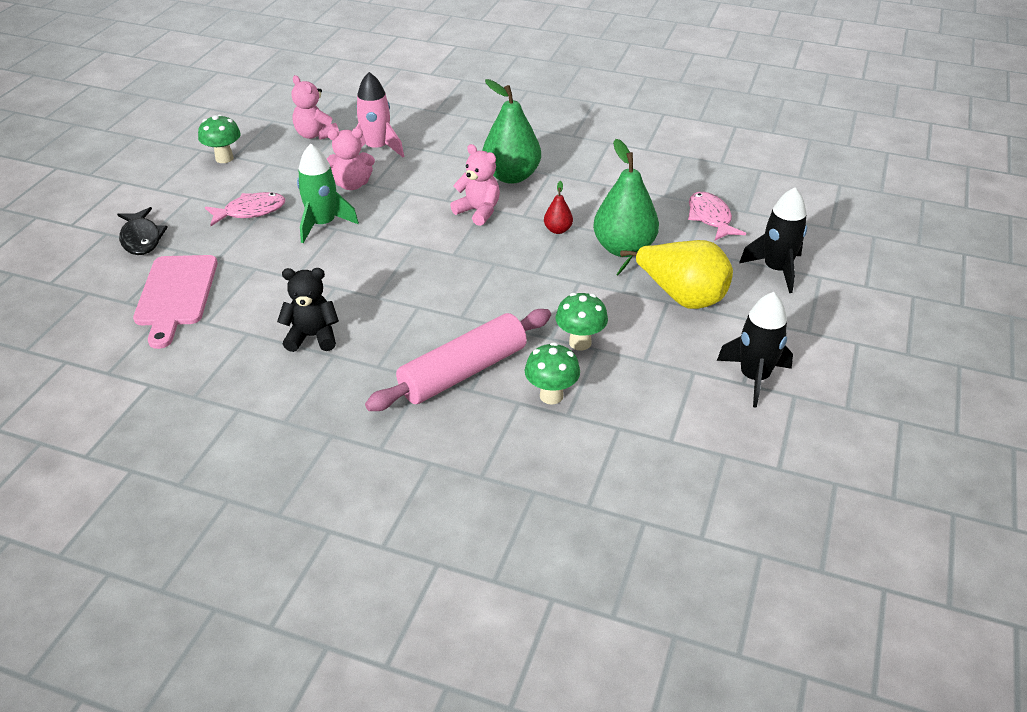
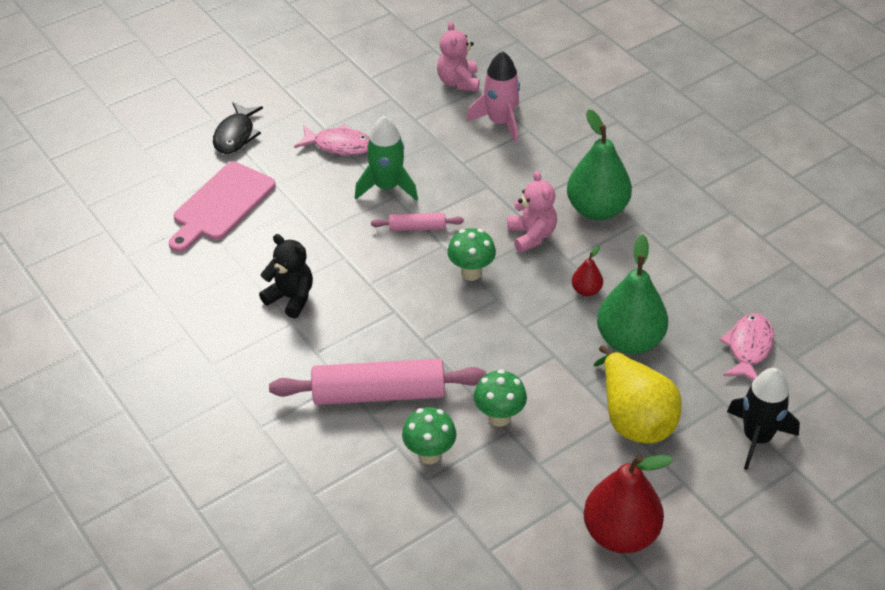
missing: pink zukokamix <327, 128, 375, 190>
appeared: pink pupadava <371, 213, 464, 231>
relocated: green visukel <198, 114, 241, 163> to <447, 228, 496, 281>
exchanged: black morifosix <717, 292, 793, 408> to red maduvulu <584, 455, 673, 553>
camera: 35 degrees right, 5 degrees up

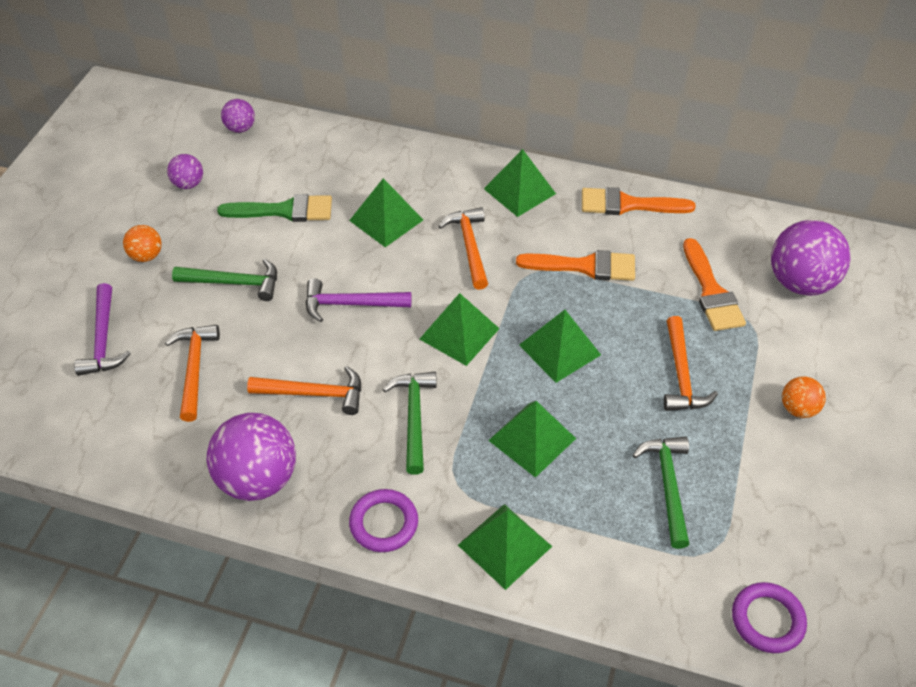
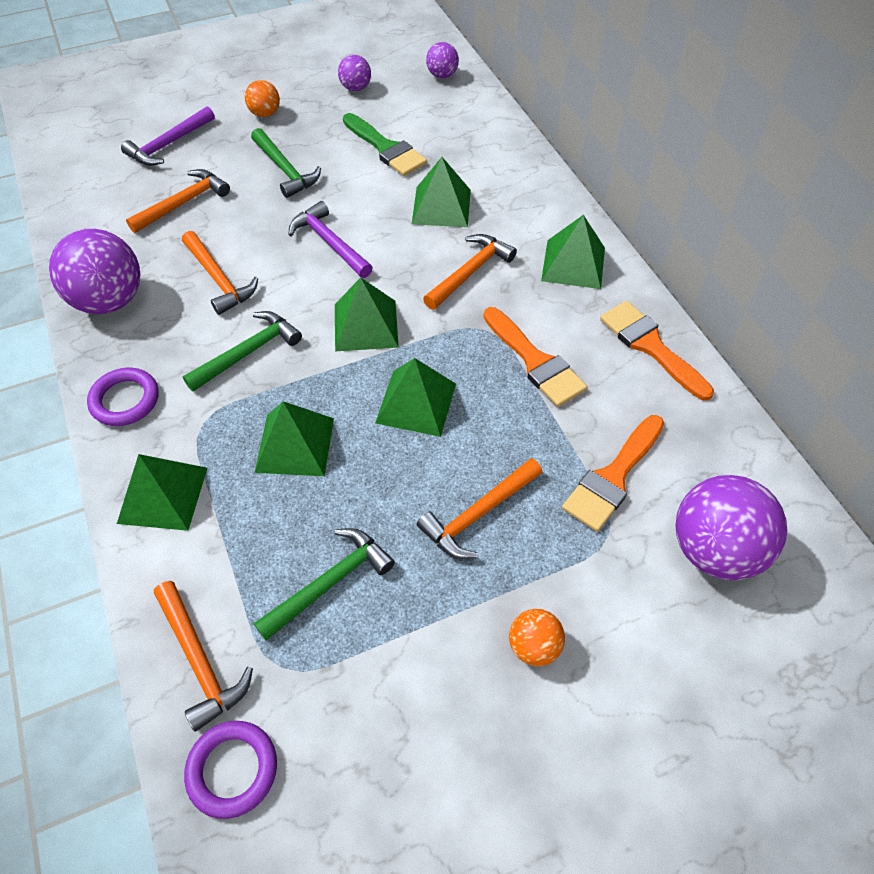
appeared: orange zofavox <154, 581, 253, 732>
camera: 50 degrees right, 5 degrees up

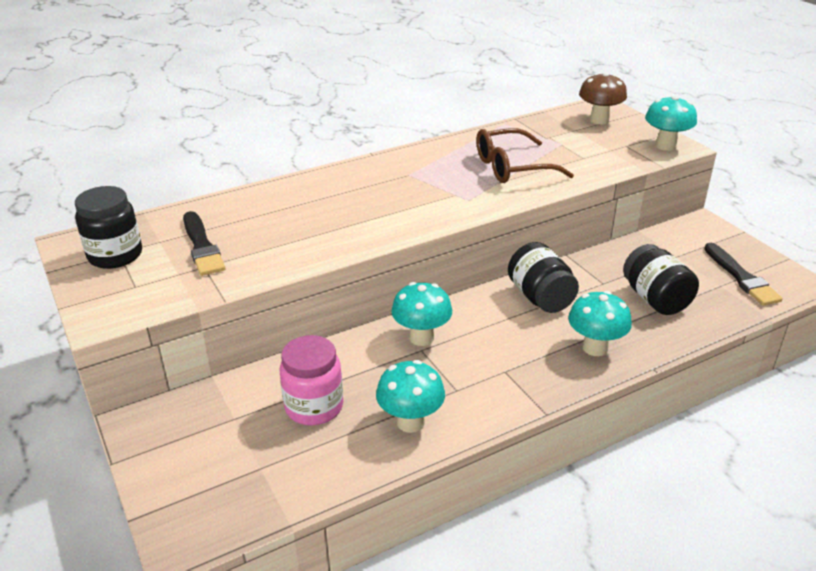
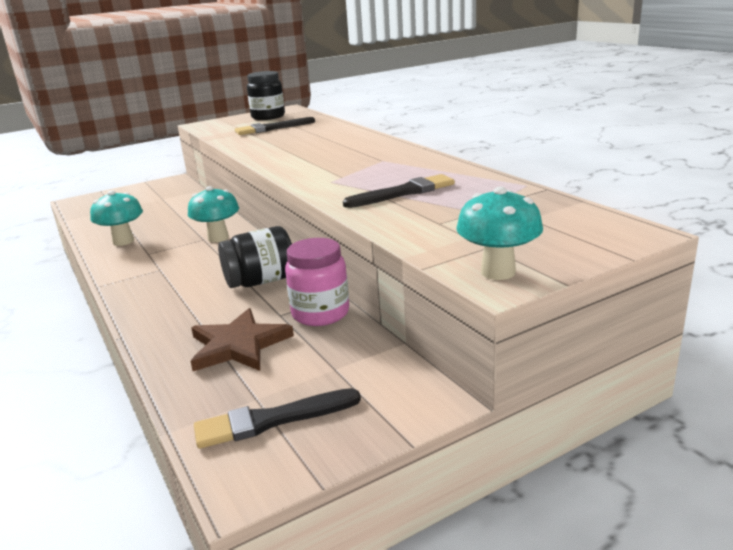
missing: turquoise visukel <568, 291, 632, 356>; brown visukel <579, 72, 627, 125>
relocated: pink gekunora <280, 335, 343, 425> to <285, 238, 349, 326>
exchanged: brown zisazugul <476, 128, 574, 183> to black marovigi <343, 174, 455, 208>; black gekunora <623, 244, 699, 315> to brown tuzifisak <190, 308, 294, 371>
camera: 90 degrees right, 10 degrees down

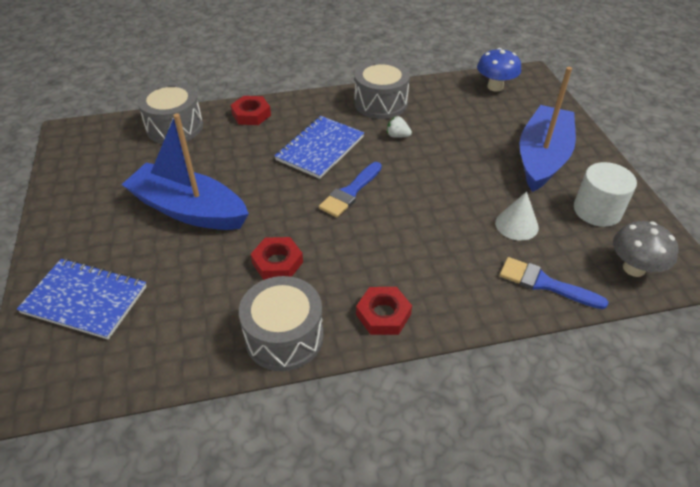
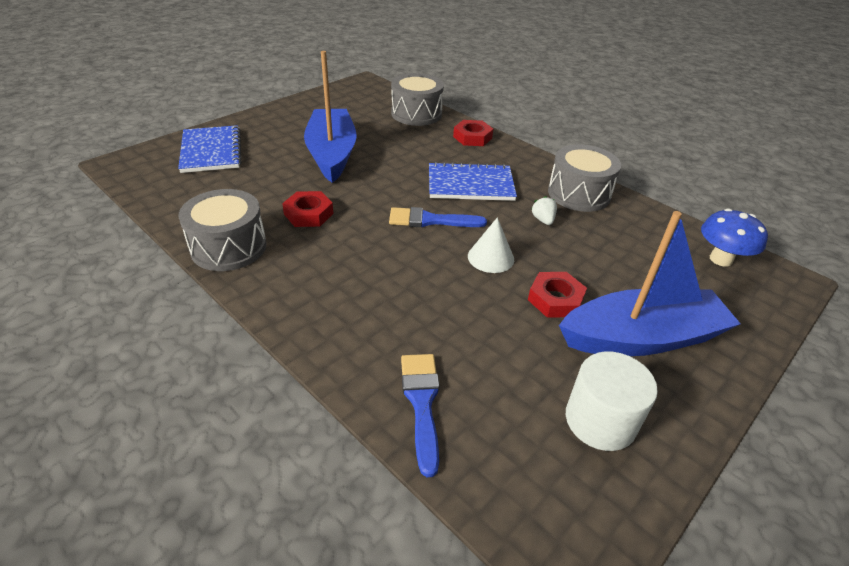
missing: grey visukel <613, 221, 678, 277>
relocated: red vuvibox <356, 287, 412, 335> to <528, 272, 587, 318>; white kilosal <495, 191, 539, 241> to <468, 217, 514, 273>
camera: 55 degrees right, 5 degrees down

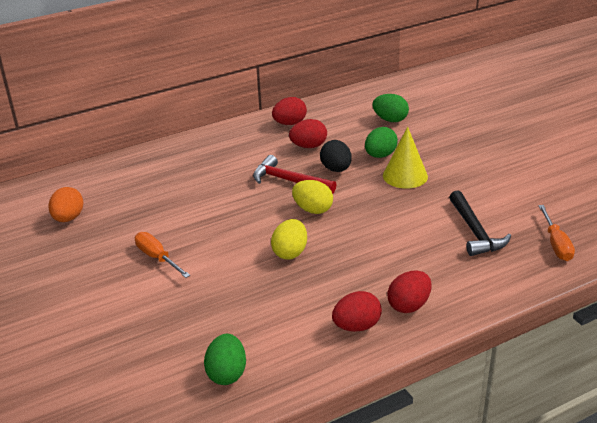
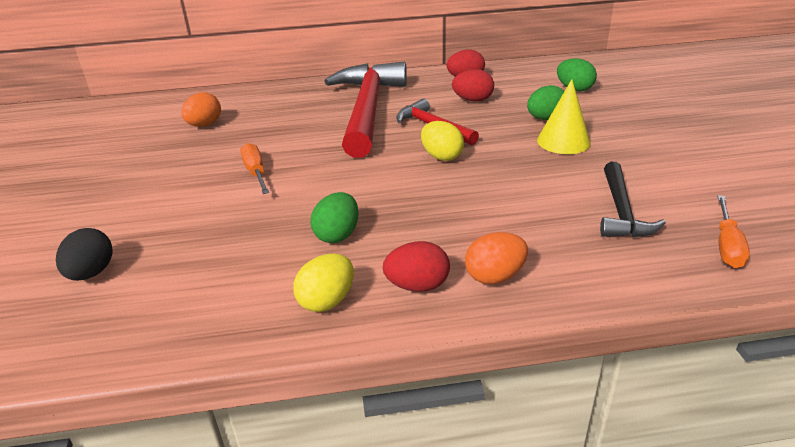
appeared: red zofavox <324, 62, 407, 158>
relocated: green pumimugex <204, 334, 246, 385> to <310, 192, 359, 243>; yellow pumimugex <271, 219, 307, 260> to <293, 253, 354, 312>; black pumimugex <320, 140, 352, 172> to <56, 228, 113, 281>
colour: red pumimugex <387, 271, 432, 313> to orange pumimugex <465, 232, 528, 284>
camera: 20 degrees right, 0 degrees up

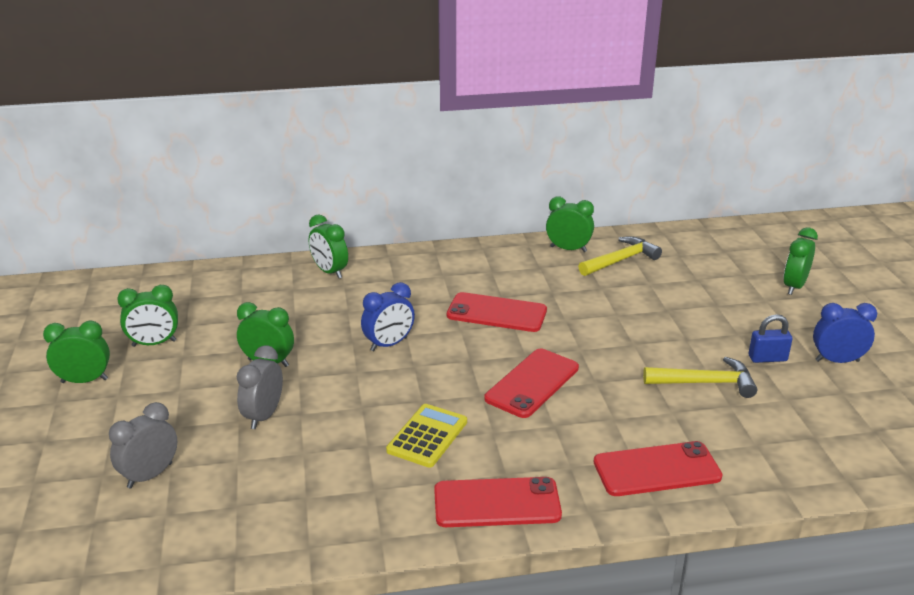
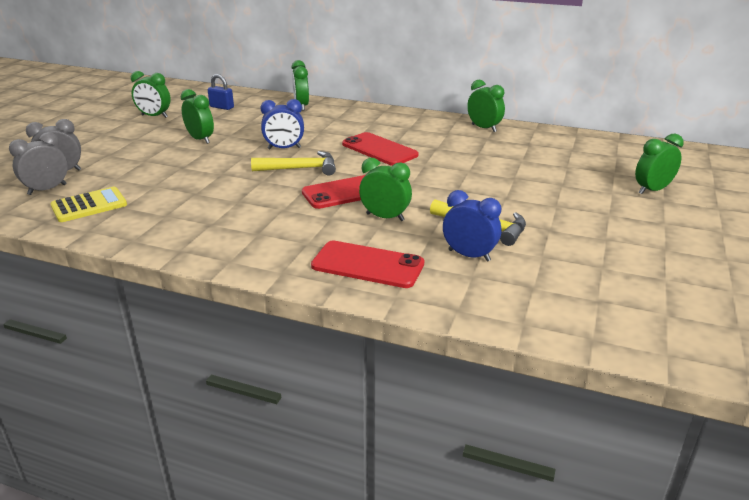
missing: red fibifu <434, 477, 562, 527>
relocated: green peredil <43, 321, 110, 383> to <359, 158, 412, 221>; grey peredil <237, 345, 283, 429> to <9, 132, 68, 195>; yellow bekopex <386, 404, 467, 468> to <50, 187, 127, 222>; yellow zofavox <578, 236, 662, 276> to <251, 151, 336, 176>; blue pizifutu <749, 314, 792, 363> to <208, 74, 234, 110>; blue peredil <813, 303, 877, 363> to <443, 190, 501, 262>
camera: 30 degrees right, 0 degrees up

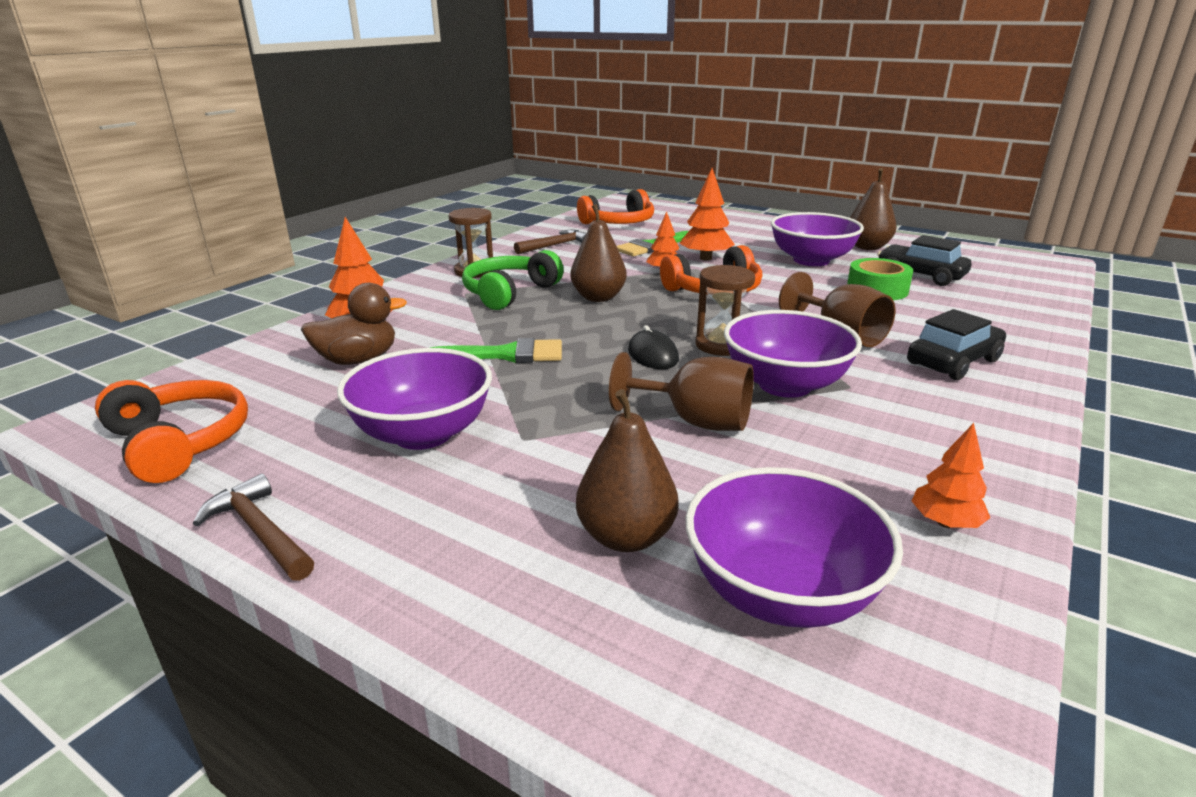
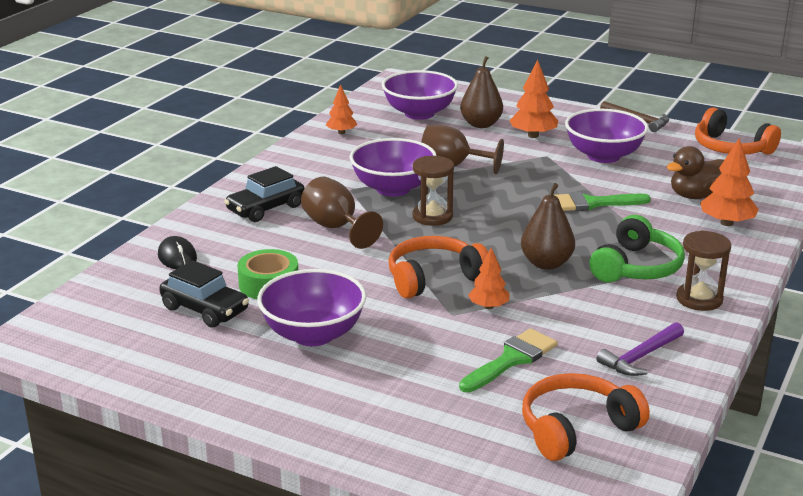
missing: brown maduvulu <850, 168, 897, 250>
relocated: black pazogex <628, 325, 679, 369> to <158, 236, 197, 269>; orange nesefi <679, 168, 735, 261> to <509, 60, 558, 138>
colour: brown zofavox <514, 230, 586, 254> to purple zofavox <597, 322, 684, 376>
camera: 175 degrees right, 0 degrees up

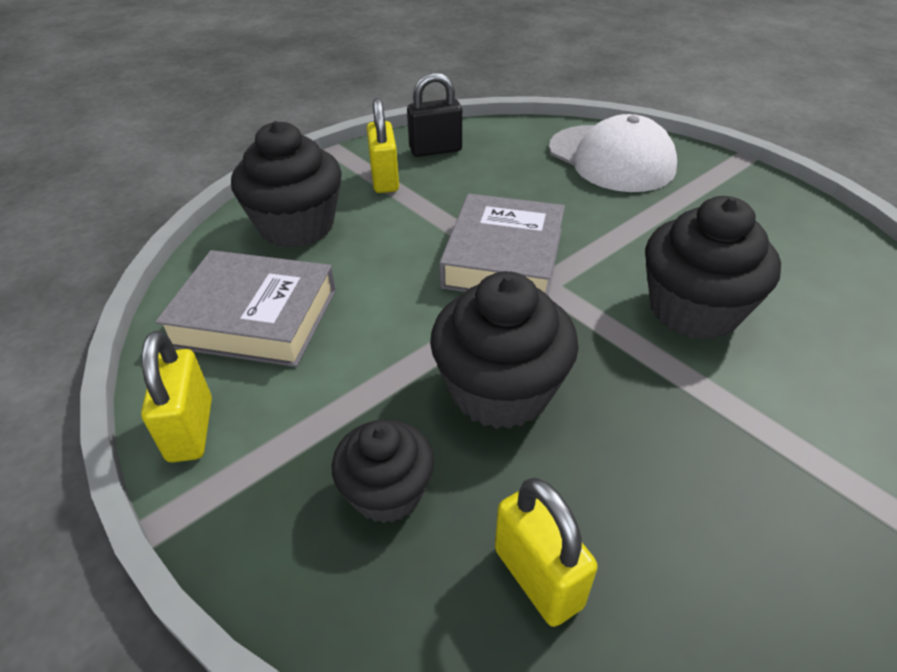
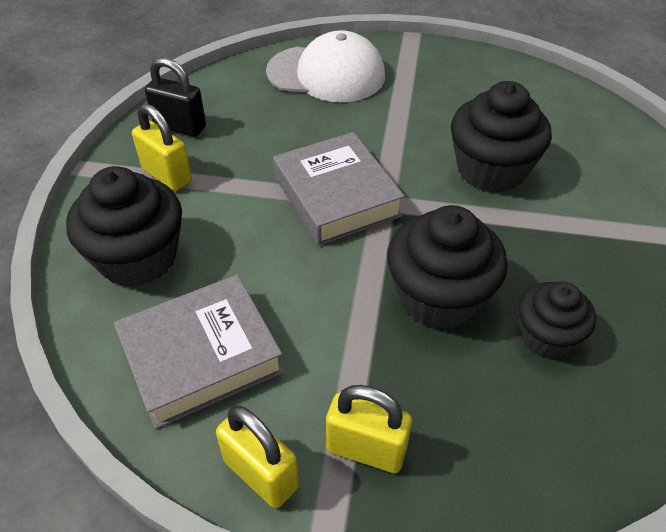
relocated: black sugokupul <332, 420, 434, 523> to <518, 281, 596, 358>; yellow pizifutu <495, 478, 598, 627> to <326, 385, 412, 473>
spun: black pizifutu <407, 72, 462, 157> = <145, 57, 206, 137> 75 degrees clockwise
camera: 40 degrees left, 5 degrees up

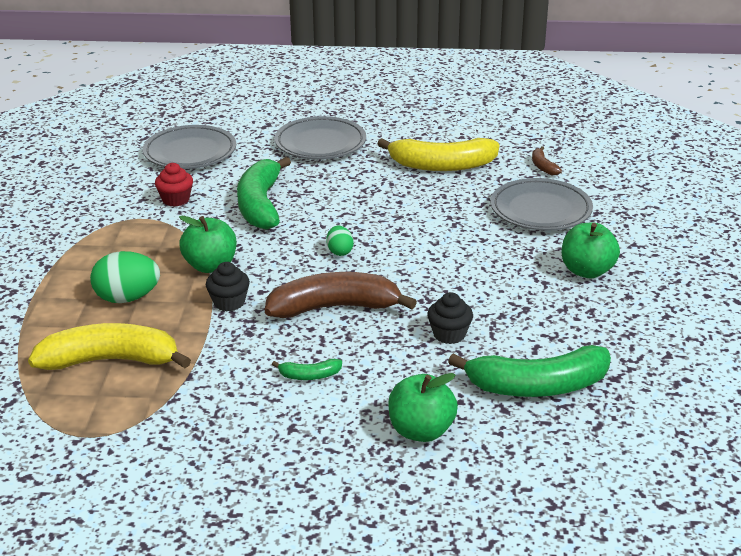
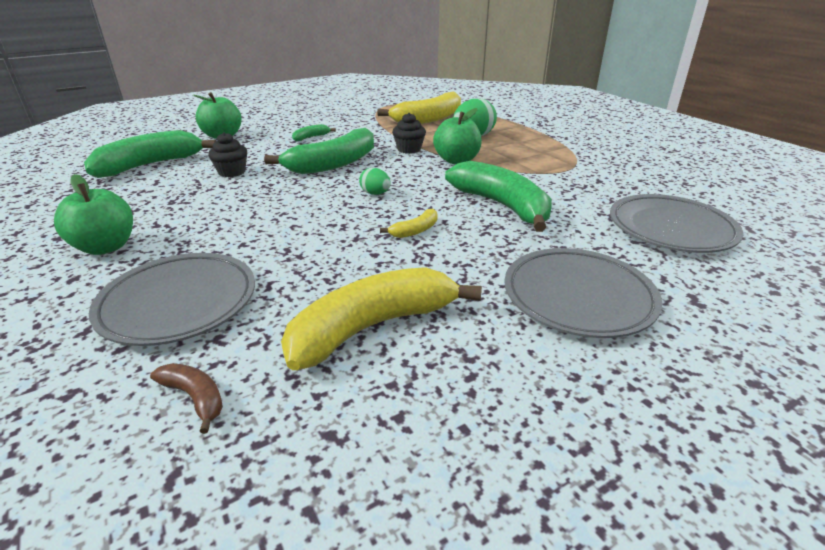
missing: red sugokupul <155, 163, 193, 207>
appeared: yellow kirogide <380, 208, 438, 238>
colour: brown kirogide <265, 272, 417, 318> to green kirogide <264, 128, 374, 174>
camera: 145 degrees right, 0 degrees up

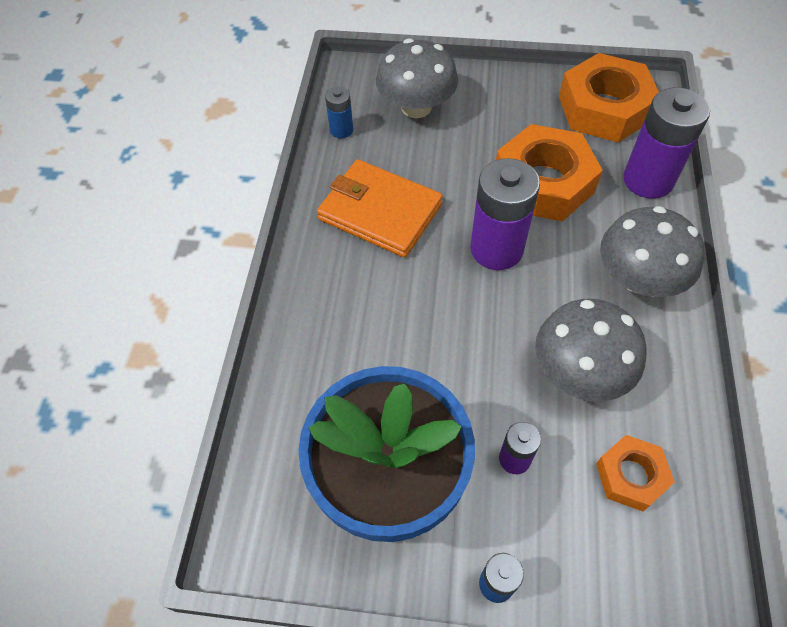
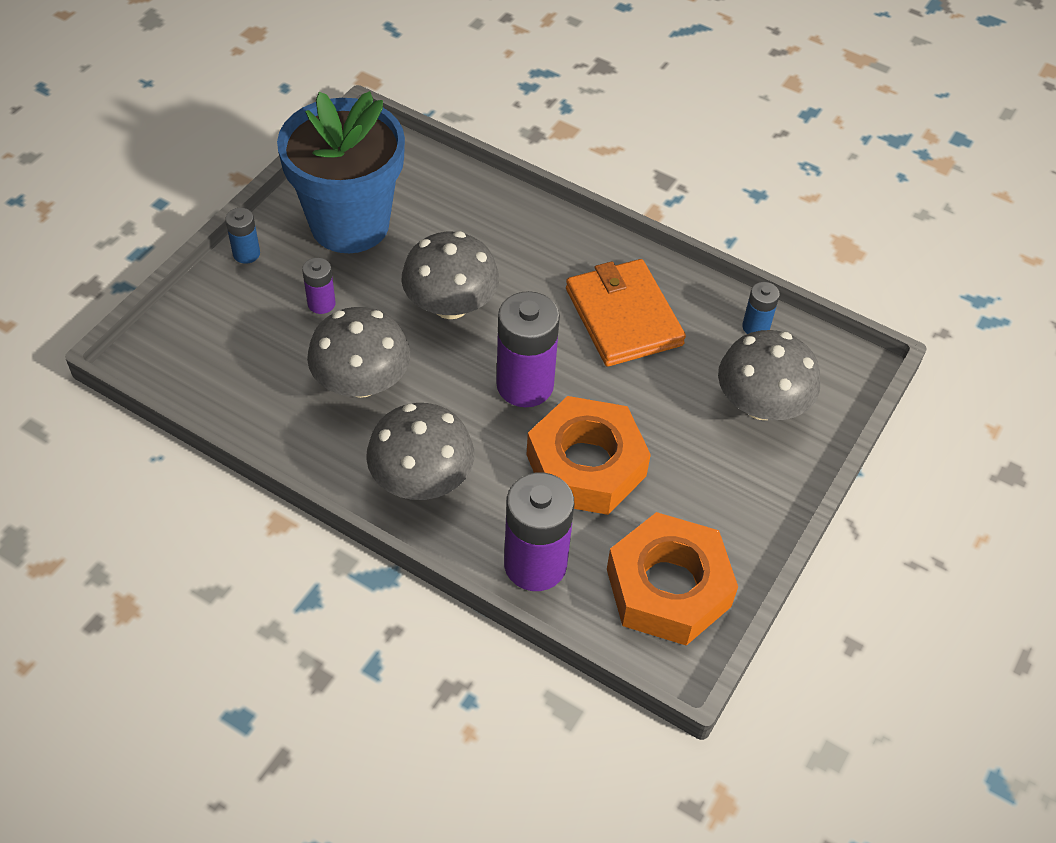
missing: orange vuvibox <596, 435, 675, 511>
appeared: grey visukel <401, 231, 499, 319>
spun: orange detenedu <317, 159, 443, 258> = <566, 259, 686, 367> 75 degrees counterclockwise
camera: 110 degrees right, 5 degrees down

